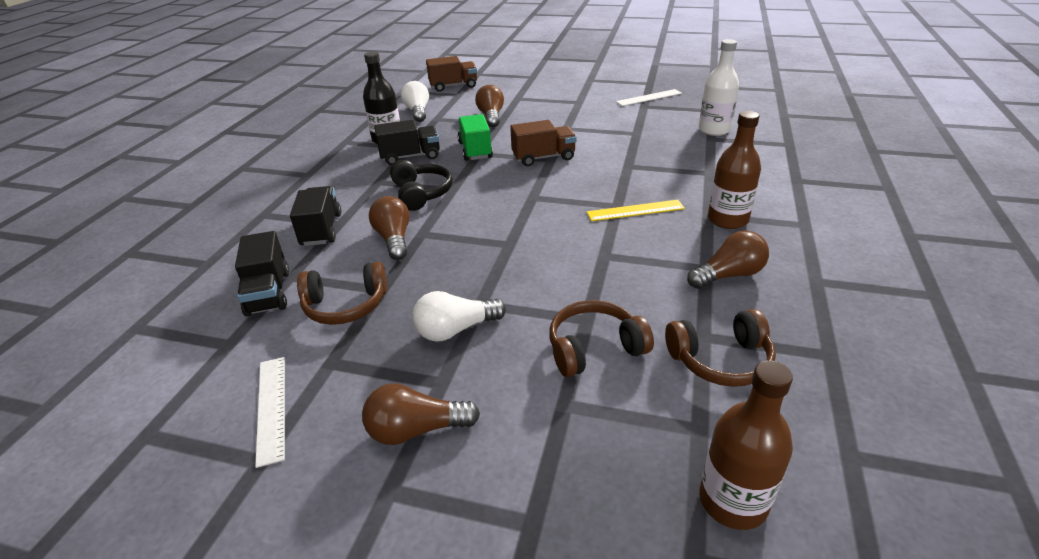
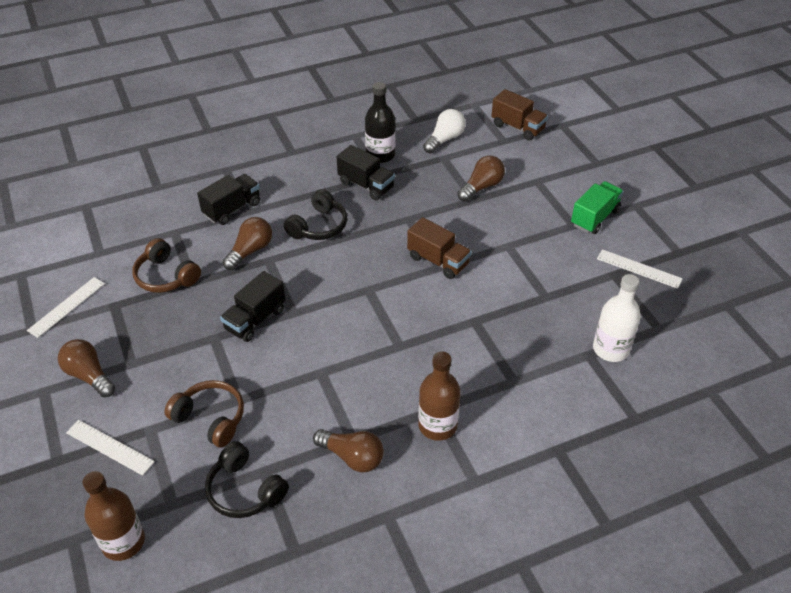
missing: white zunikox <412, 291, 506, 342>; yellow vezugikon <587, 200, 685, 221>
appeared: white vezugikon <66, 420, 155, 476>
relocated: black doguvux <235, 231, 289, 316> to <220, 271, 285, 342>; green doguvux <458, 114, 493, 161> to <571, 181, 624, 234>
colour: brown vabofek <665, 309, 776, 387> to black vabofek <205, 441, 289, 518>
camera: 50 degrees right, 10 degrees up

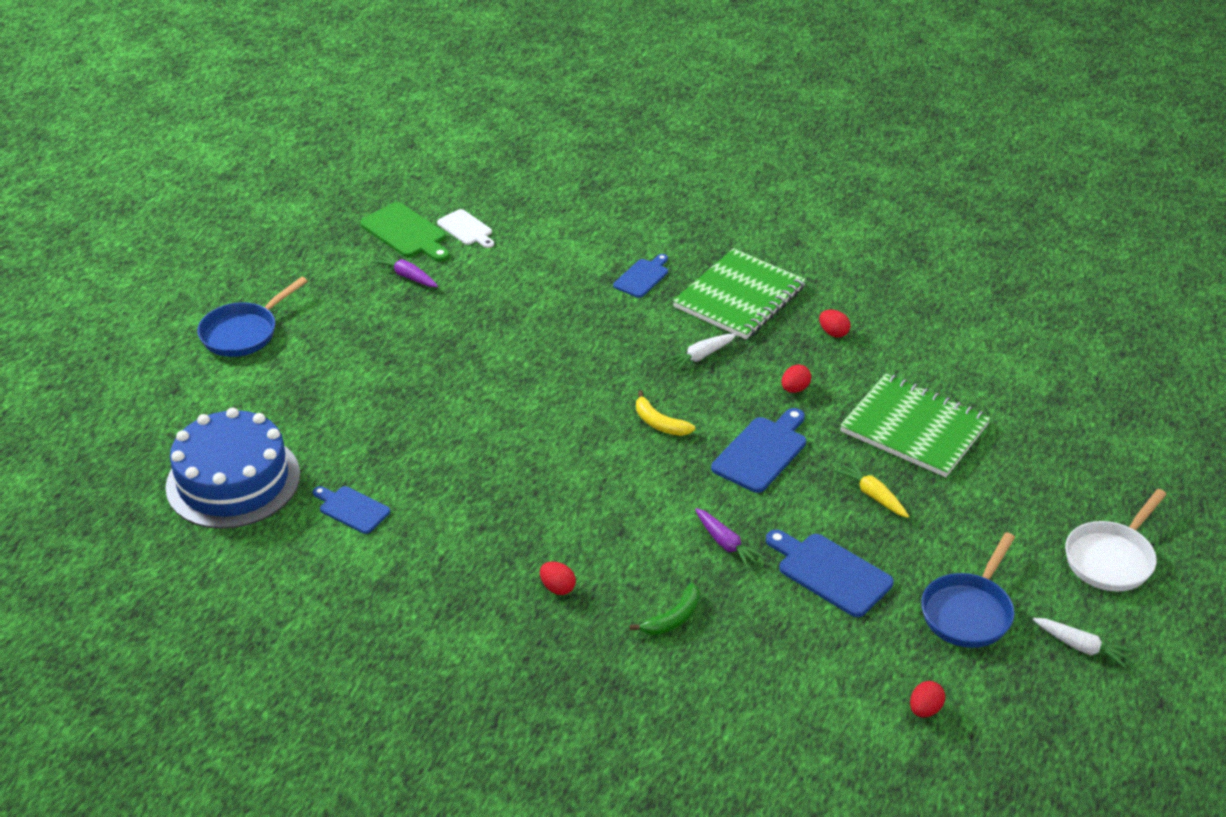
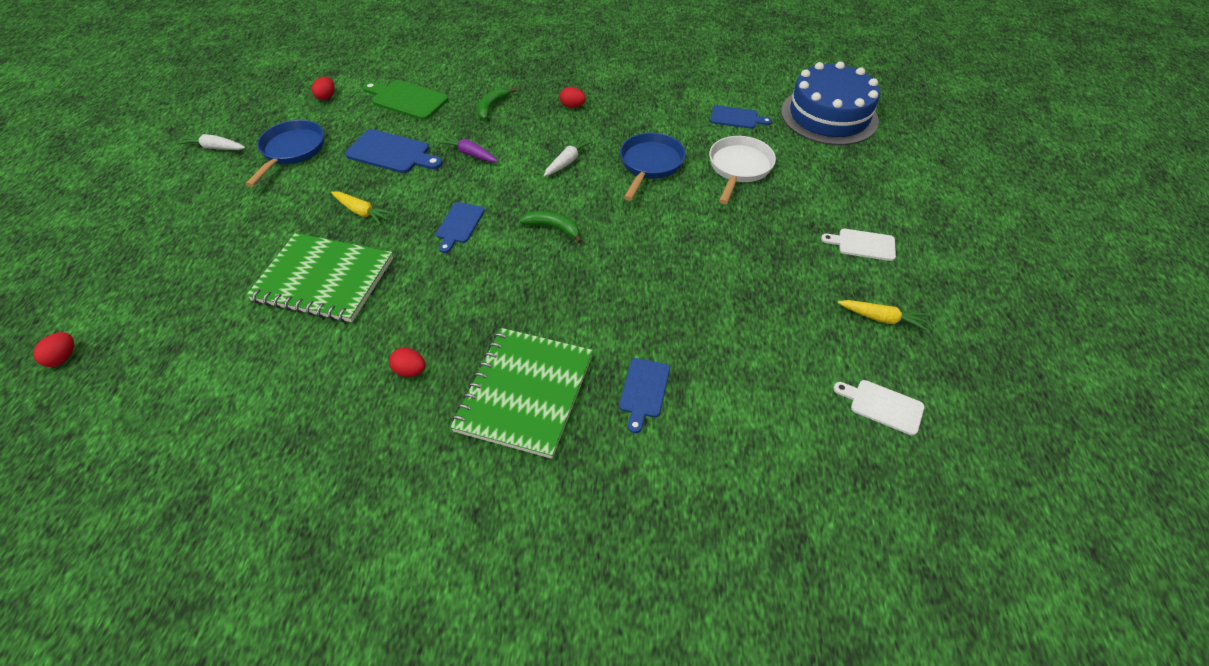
appeared: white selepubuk <821, 229, 896, 261>
relocated: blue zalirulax <197, 277, 308, 357> to <620, 132, 686, 201>; green selepubuk <360, 202, 450, 262> to <363, 80, 449, 120>; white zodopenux <664, 333, 737, 372> to <544, 136, 593, 176>; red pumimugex <782, 365, 811, 393> to <33, 332, 74, 367>; white zalirulax <1065, 489, 1167, 592> to <709, 136, 776, 204>
colour: purple zodopenux <372, 252, 438, 287> to yellow zodopenux <838, 300, 928, 331>; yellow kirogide <636, 391, 695, 436> to green kirogide <520, 211, 582, 243>
size: blue selepubuk <711, 408, 806, 493> = <436, 202, 485, 253> x0.65
camera: 160 degrees right, 10 degrees up

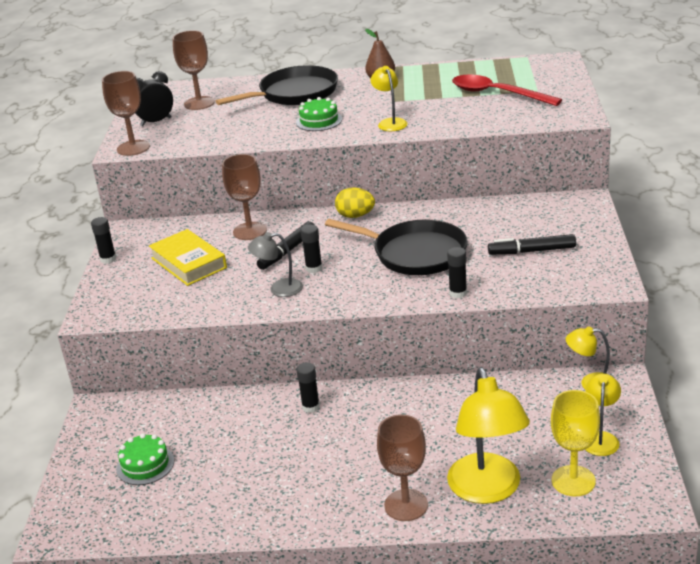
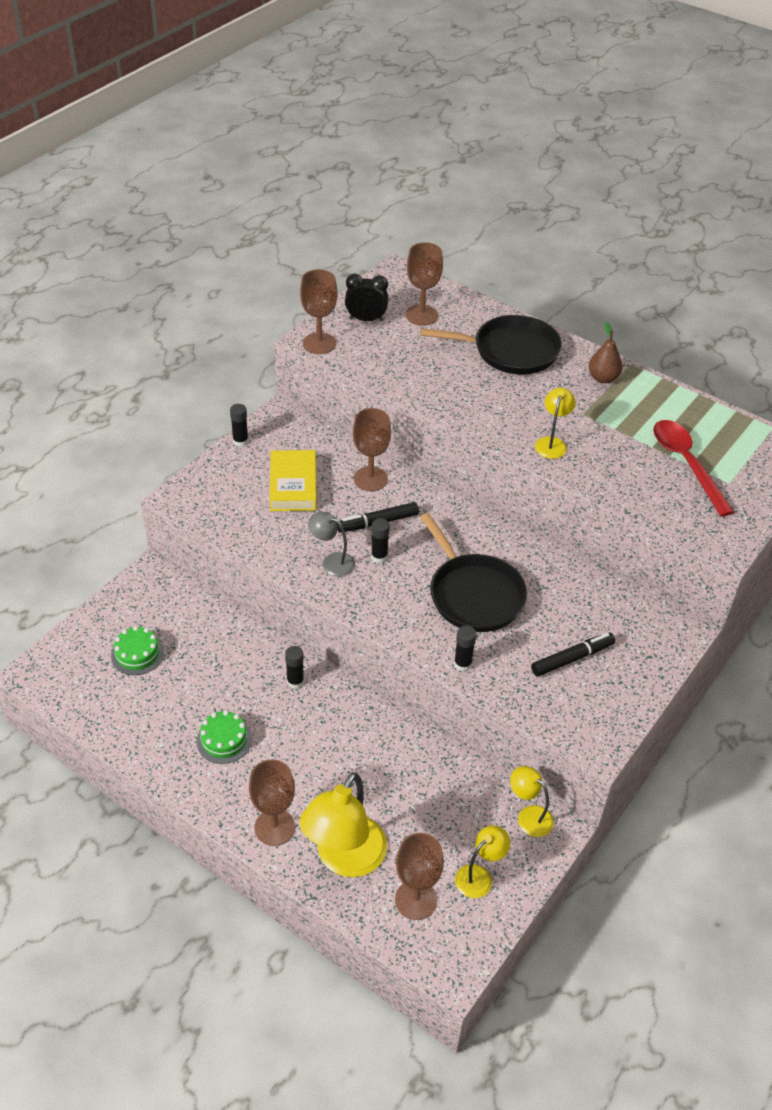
missing: yellow pumimugex <335, 187, 375, 218>
relocated: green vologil <296, 97, 342, 131> to <197, 710, 252, 764>
colour: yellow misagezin <551, 390, 600, 496> to brown misagezin <395, 833, 444, 920>
spun: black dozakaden <488, 234, 576, 255> = <531, 632, 615, 677> 120 degrees clockwise
camera: 30 degrees right, 15 degrees up

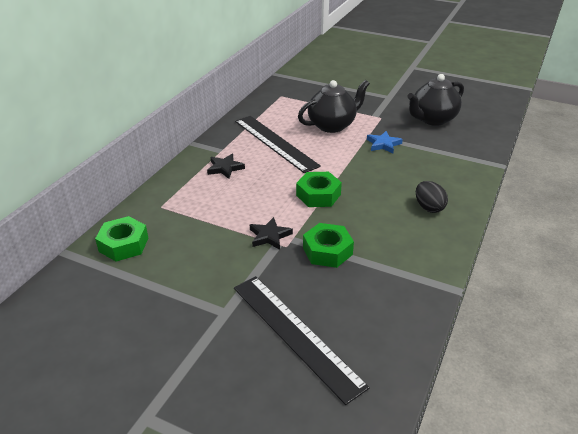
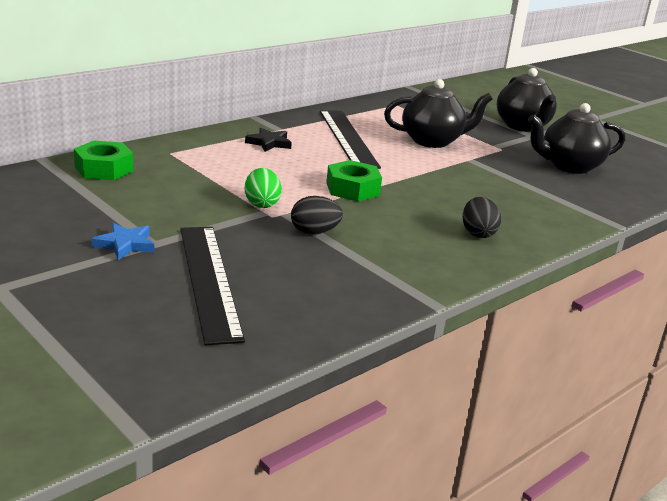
appeared: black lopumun <497, 68, 557, 132>
relocated: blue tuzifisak <367, 131, 403, 153> to <91, 223, 154, 260>
exchanged: black tuzifisak <250, 217, 293, 250> to green pumimugex <245, 168, 282, 208>; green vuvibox <303, 223, 354, 268> to black pumimugex <291, 196, 343, 235>
camera: 20 degrees right, 10 degrees down

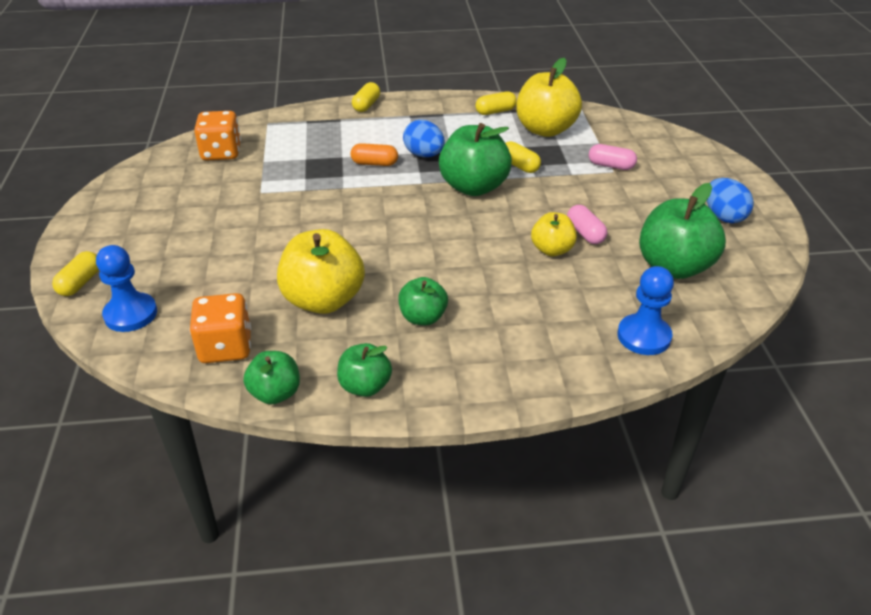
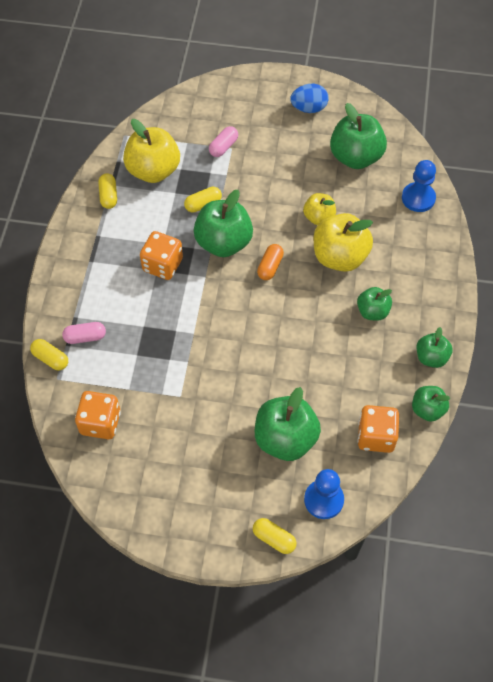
appeared: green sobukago <255, 387, 321, 461>
relocated: yellow sobukago <277, 229, 365, 314> to <314, 213, 373, 272>; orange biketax <351, 143, 398, 166> to <257, 244, 284, 280>; yellow biketax <352, 82, 380, 112> to <30, 339, 68, 371>; pink biketax <567, 205, 607, 244> to <62, 322, 106, 344>
exchanged: blue pumimugex <403, 120, 445, 157> to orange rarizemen <140, 231, 183, 280>
camera: 75 degrees left, 20 degrees up

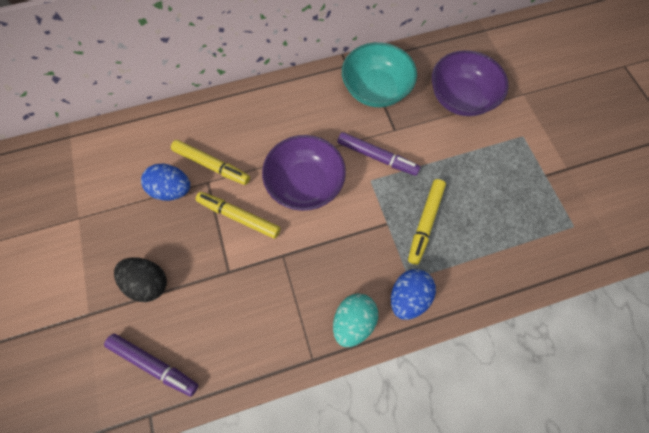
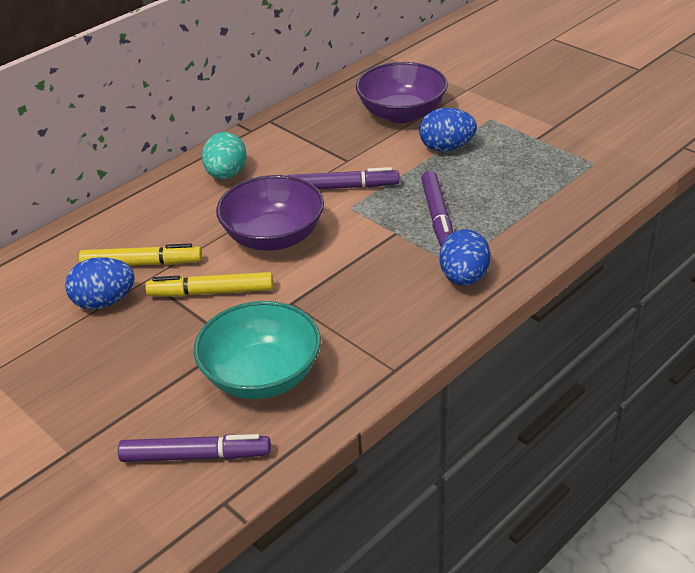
missing: black pumimugex <114, 257, 167, 302>
appeared: blue pumimugex <419, 108, 477, 152>
relocated: turquoise pumimugex <333, 293, 378, 347> to <202, 132, 246, 179>; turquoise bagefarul <342, 42, 417, 107> to <194, 301, 321, 399>
colour: yellow dozakaden <408, 179, 446, 265> to purple dozakaden <421, 171, 453, 247>
camera: 25 degrees left, 30 degrees down

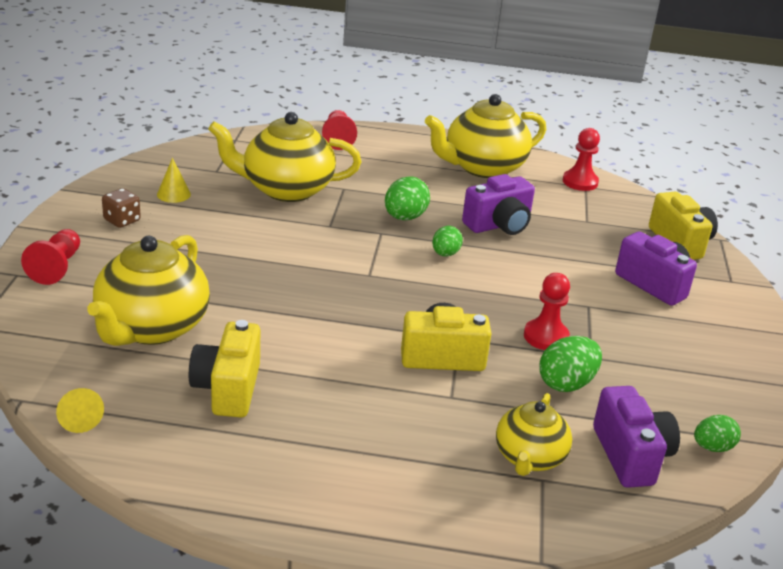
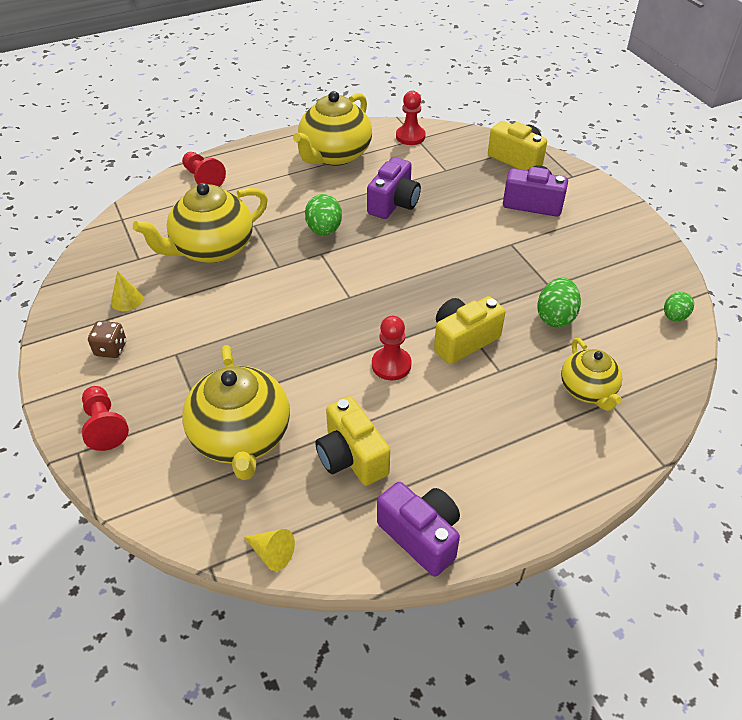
missing: green pumimugex <432, 226, 463, 257>
relocated: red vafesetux <524, 273, 570, 350> to <372, 316, 412, 380>; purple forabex <593, 386, 680, 488> to <377, 482, 460, 577>
camera: 30 degrees left, 15 degrees up

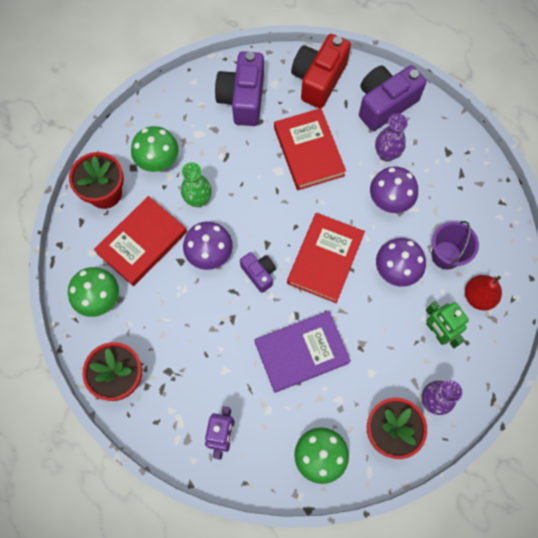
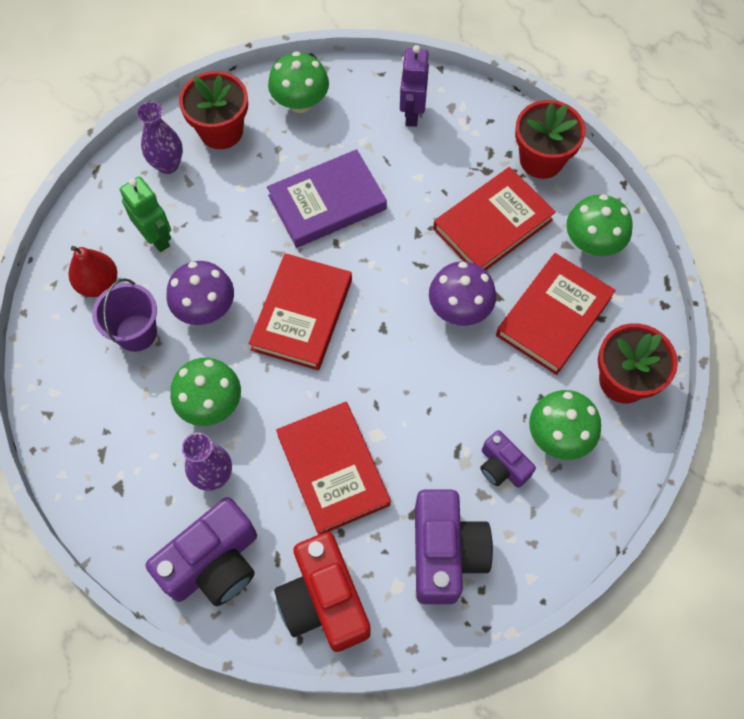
missing: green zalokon <181, 162, 212, 207>
appeared: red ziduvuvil <433, 167, 556, 270>
relocated: purple forabex <240, 252, 276, 293> to <480, 430, 536, 488>
colour: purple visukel <370, 166, 418, 213> to green visukel <170, 358, 241, 426>
spun: red forabex <291, 34, 351, 108> = <274, 532, 371, 652> 135 degrees clockwise
camera: 175 degrees right, 5 degrees down

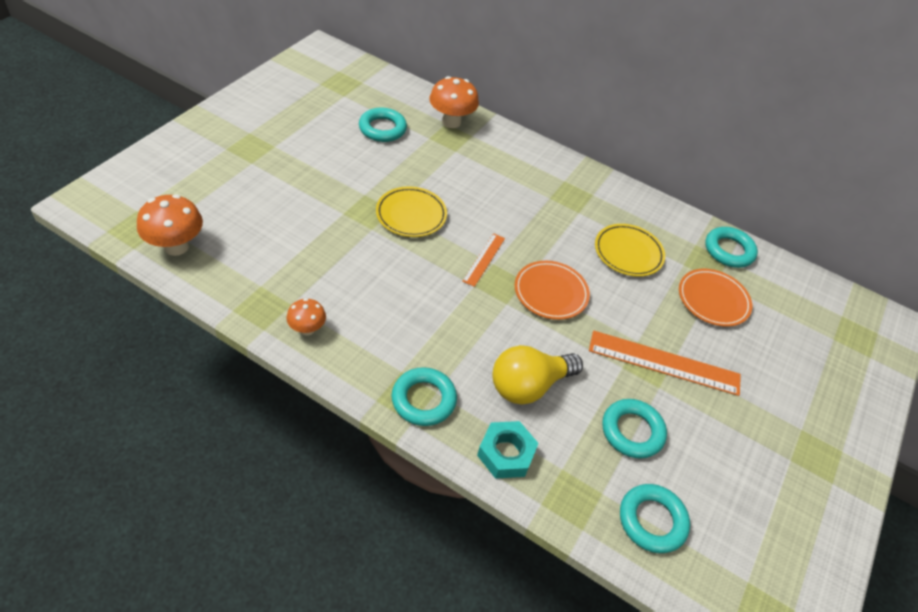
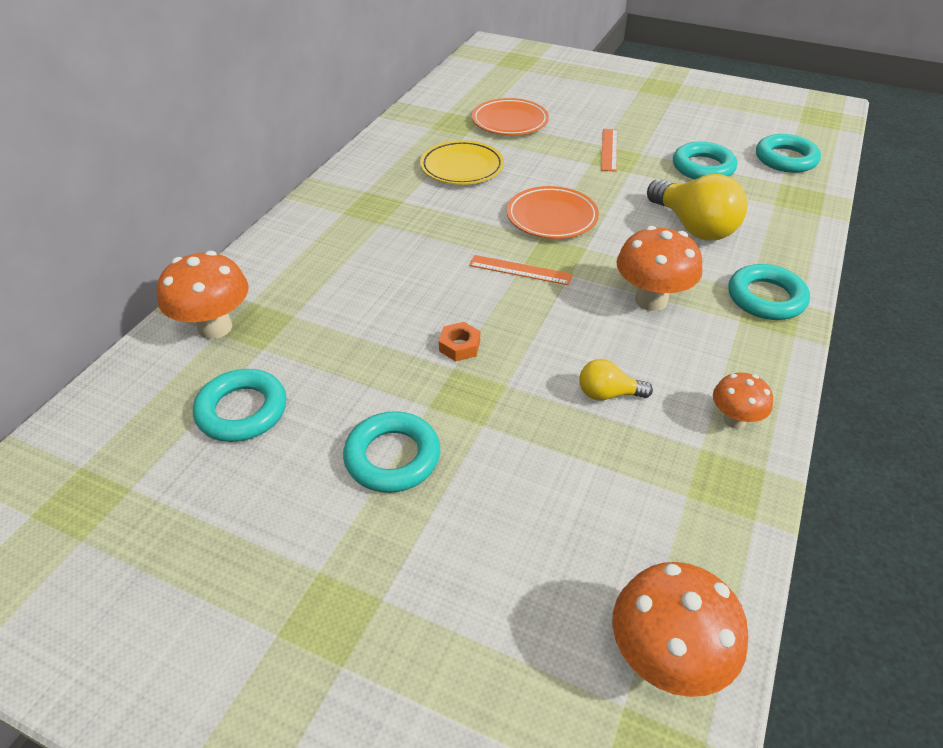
missing: turquoise vuvibox <477, 421, 539, 479>
appeared: yellow zunikox <579, 359, 653, 401>; orange visukel <616, 226, 702, 311>
relocated: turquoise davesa <705, 227, 758, 268> to <343, 411, 440, 493>
exchanged: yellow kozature <376, 186, 447, 237> to orange vuvibox <439, 322, 480, 361>
size: orange vezugikon <589, 330, 741, 396> = <601, 129, 617, 172> x0.54
camera: 90 degrees left, 5 degrees down

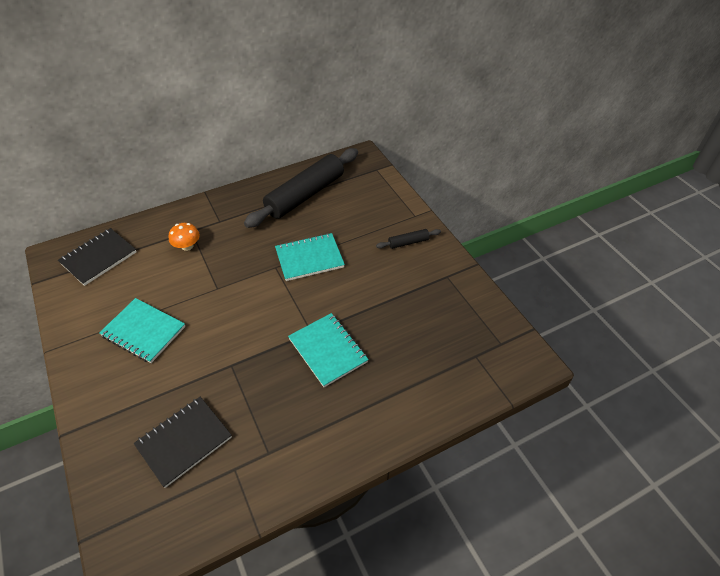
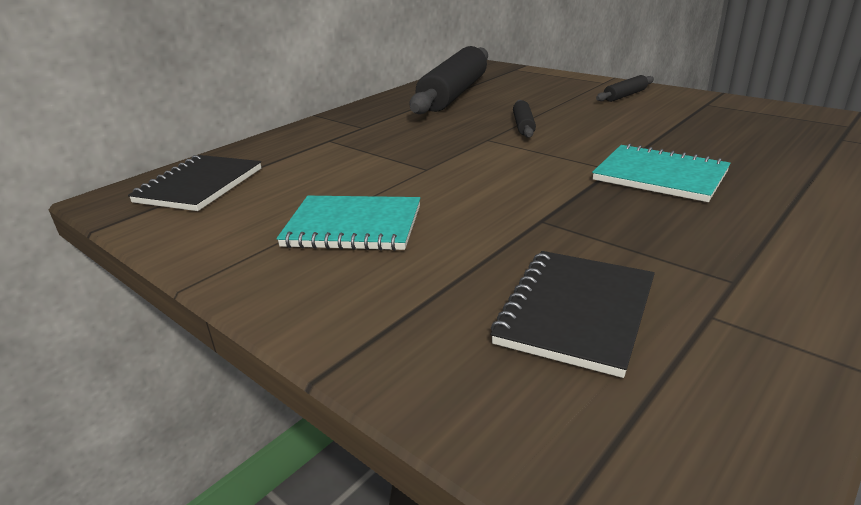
missing: orange visukel <169, 223, 200, 251>
exchanged: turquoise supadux <275, 233, 345, 281> to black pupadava <513, 100, 536, 138>
camera: 20 degrees left, 20 degrees down

